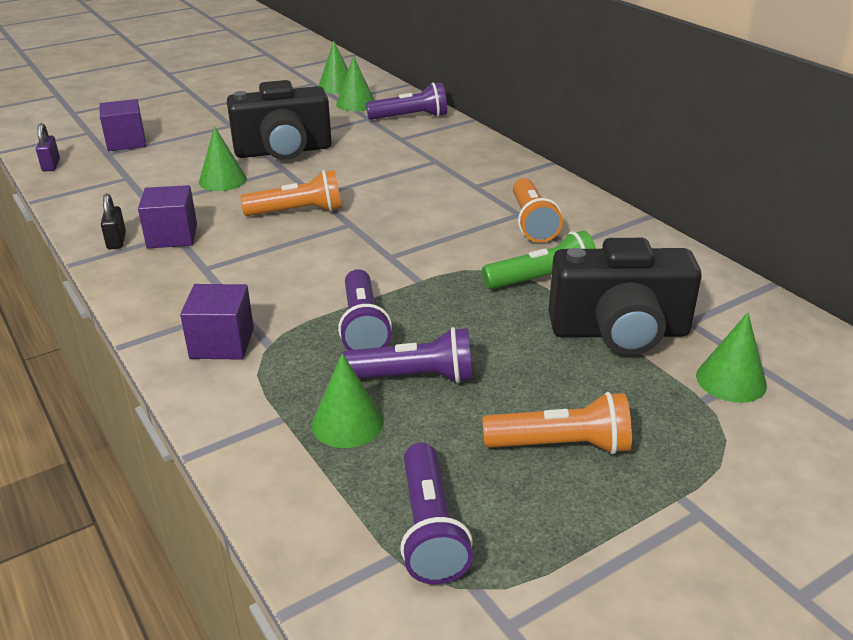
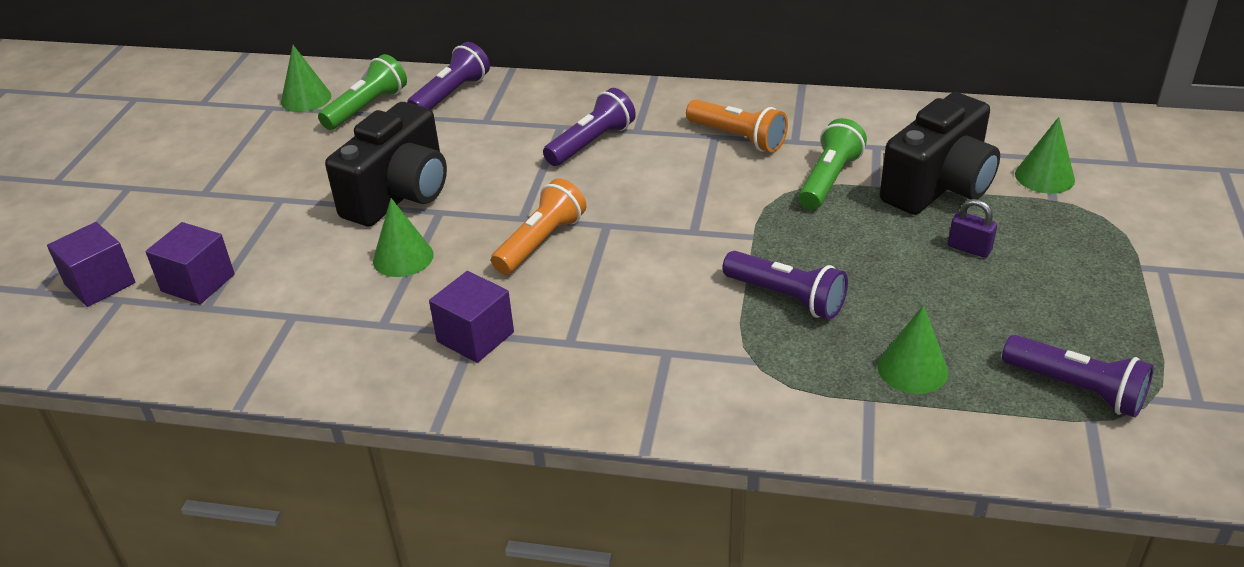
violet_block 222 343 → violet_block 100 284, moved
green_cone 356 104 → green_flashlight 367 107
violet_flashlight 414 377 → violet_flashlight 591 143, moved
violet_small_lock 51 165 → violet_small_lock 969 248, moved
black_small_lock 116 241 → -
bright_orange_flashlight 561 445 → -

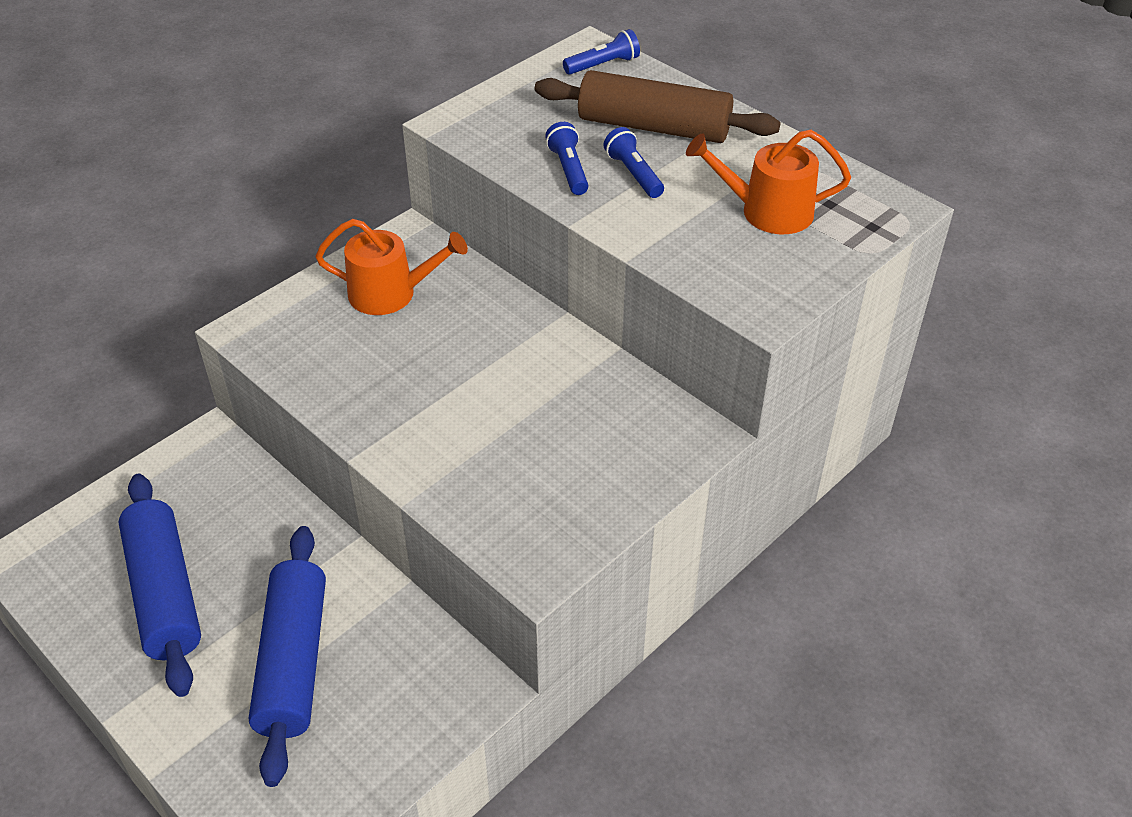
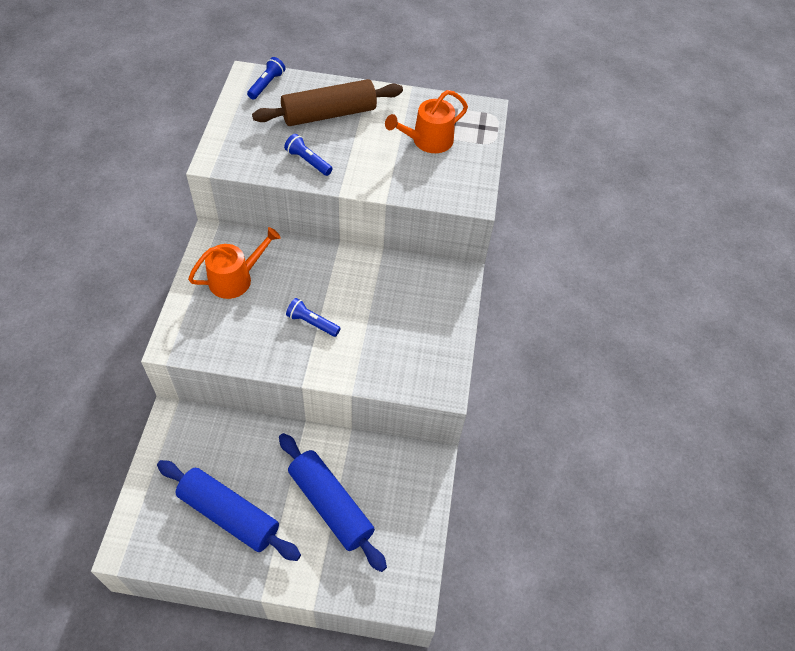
royal_blue_flashlight 633 174 → royal_blue_flashlight 312 323, moved

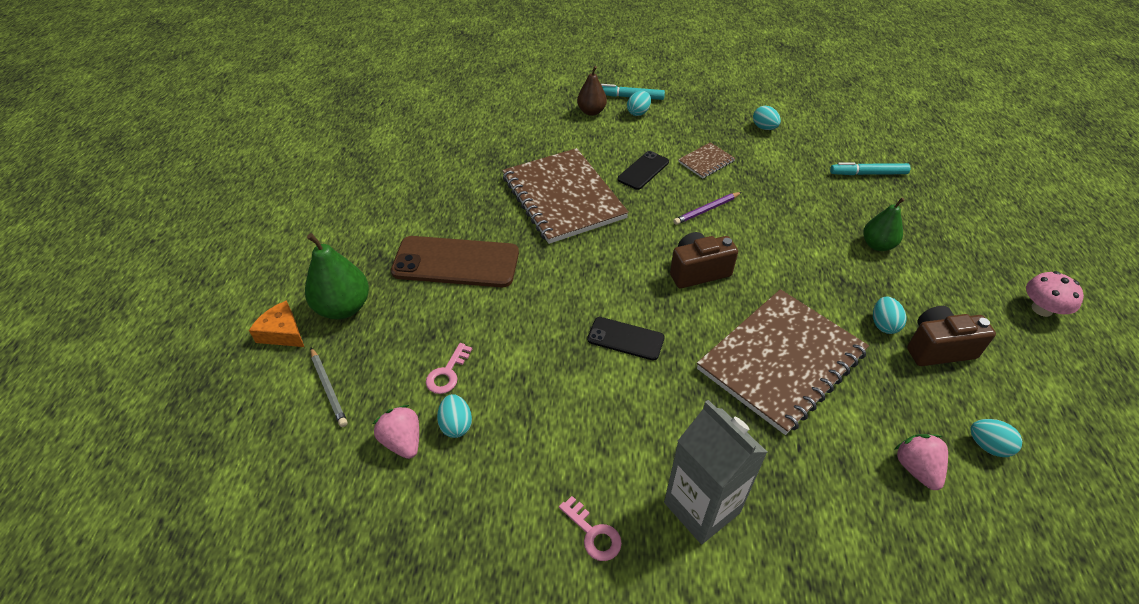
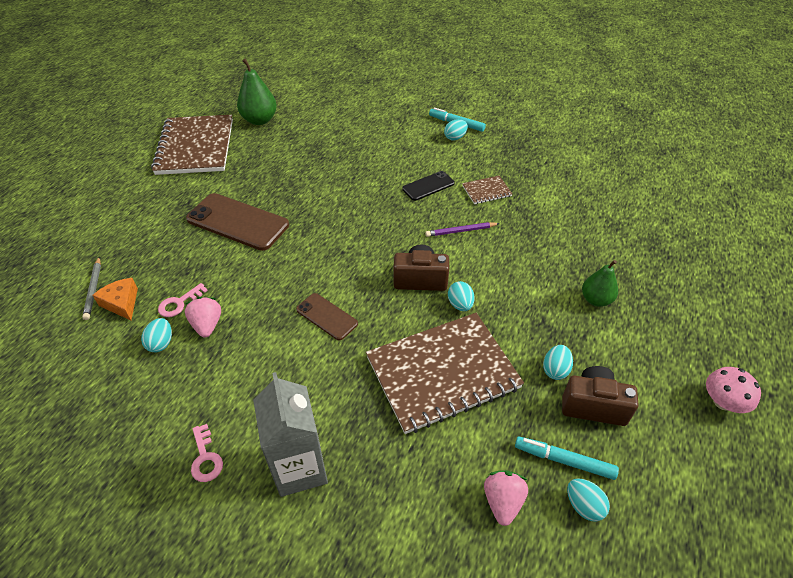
bright_orange_cheese 282 333 → bright_orange_cheese 122 303, moved
dark_brown_exercise_book 563 197 → dark_brown_exercise_book 195 147, moved
rose-pink_toy_strawberry 402 441 → rose-pink_toy_strawberry 207 325, moved
green_toy_pear 343 307 → green_toy_pear 260 120, moved
black_mobile_phone 625 338 → dark_brown_mobile_phone 327 316
aqua_egg 764 128 → aqua_egg 460 304, moved
aqua_marker_pen 868 173 → aqua_marker_pen 564 460, moved
dark_brown_toy_pear 591 111 → -

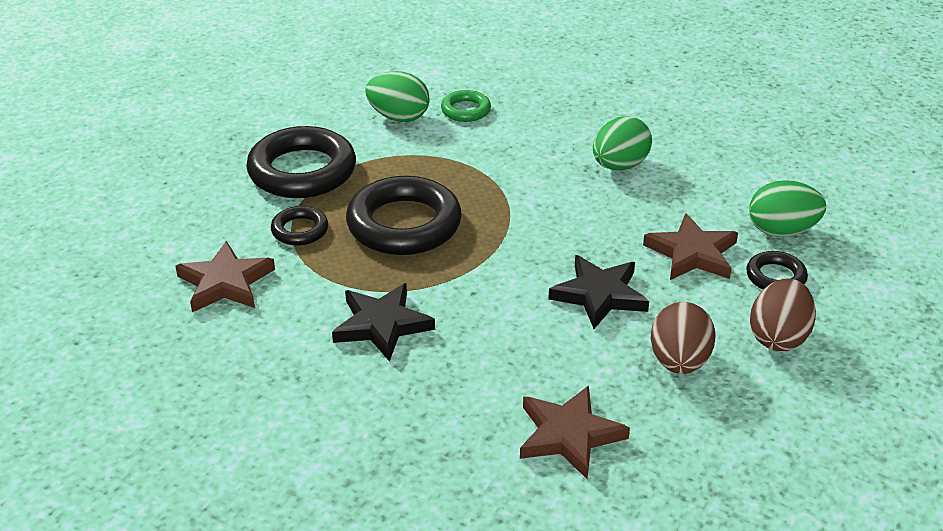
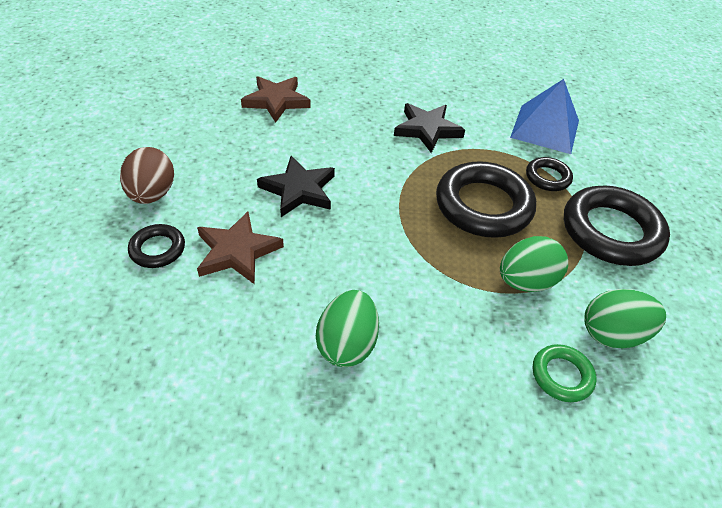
green_egg 781 231 → green_egg 526 281, moved
dark_brown_five-pointed_star 225 283 → royal_blue_pyramid 545 128
dark_brown_egg 679 362 → -

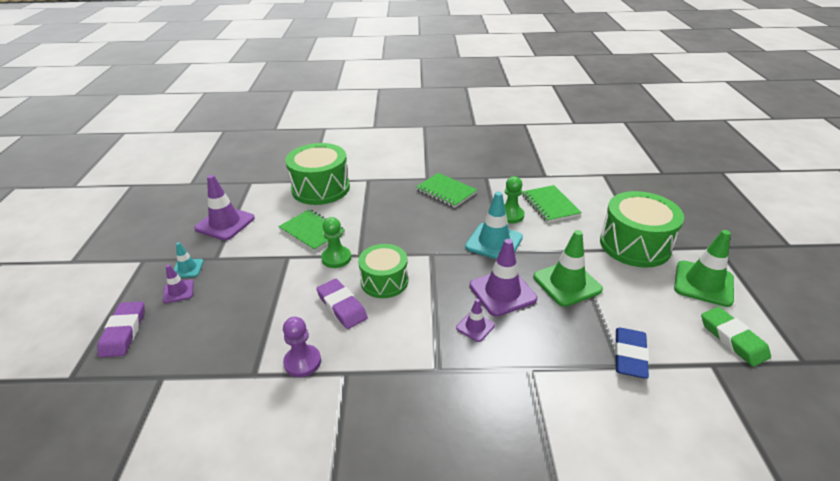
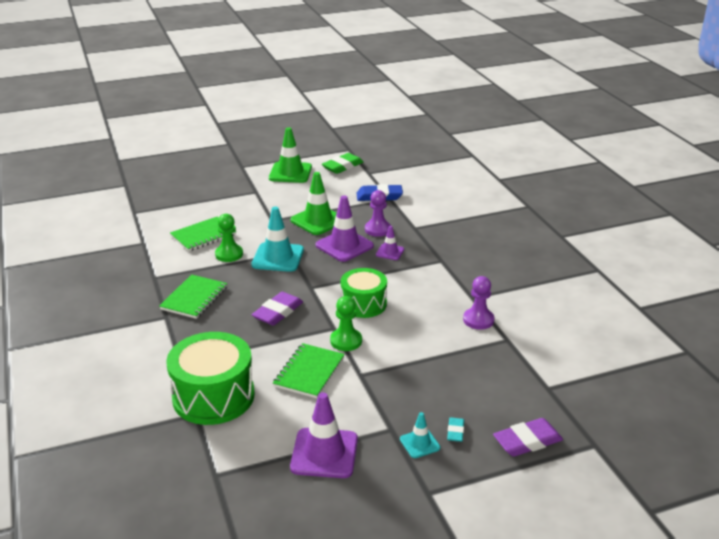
violet_gum_eraser 342 306 → violet_gum_eraser 278 312, moved
- → violet_chess_pawn 377 229
violet_road_cone 178 291 → aqua_gum_eraser 455 431
green_snare_drum 635 245 → -

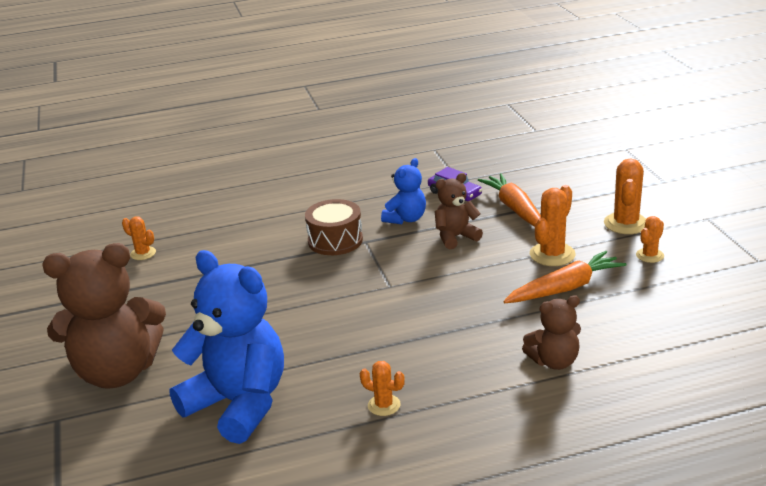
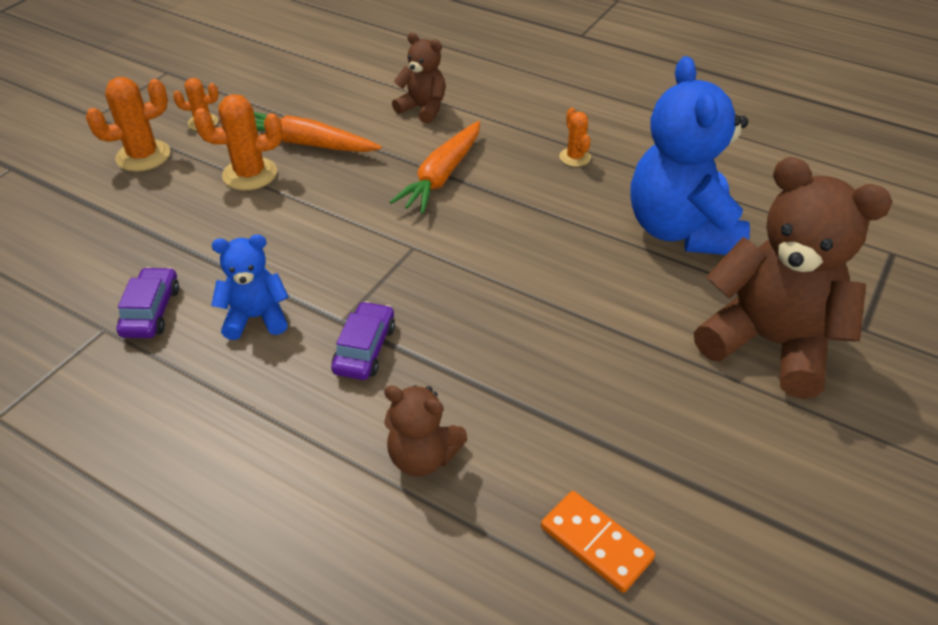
dark_brown_snare_drum 335 240 → violet_toy_car 365 349
dark_brown_stuffed_bear 455 237 → dark_brown_stuffed_bear 422 457, moved
bright_orange_toy_carrot 515 209 → bright_orange_toy_carrot 442 176, moved
bright_orange_prickly_plant 143 253 → bright_orange_domino 596 543

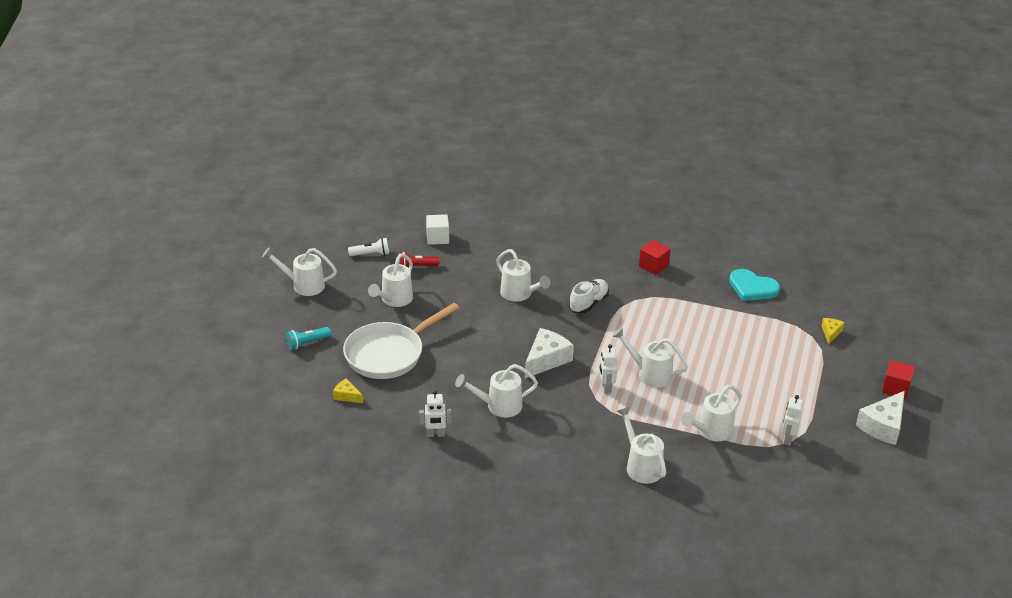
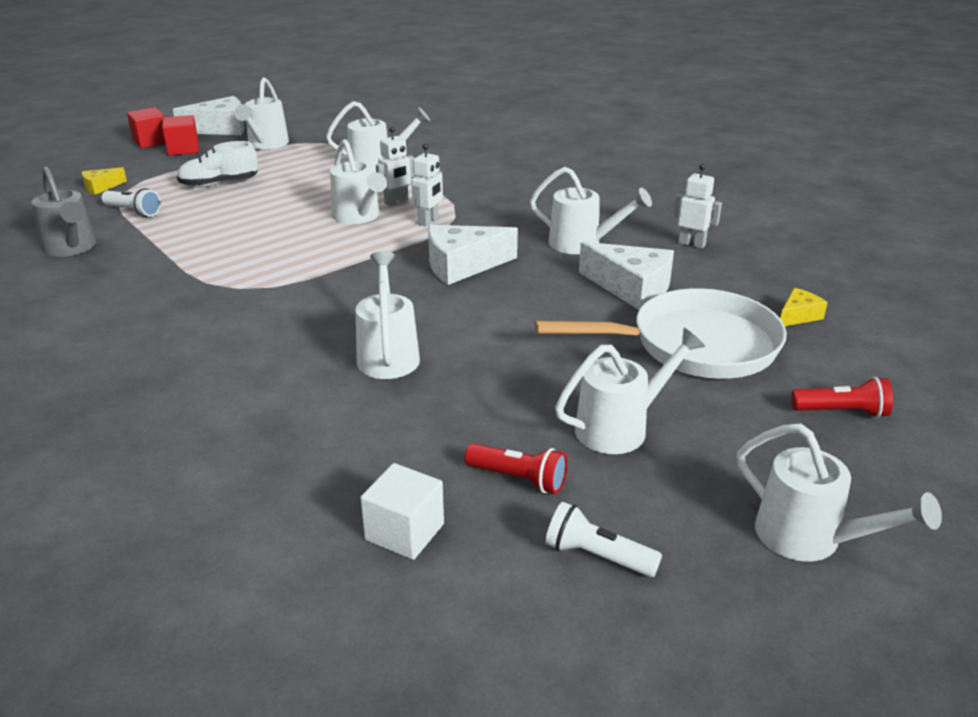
aqua_love_heart 752 288 → ash-grey_watering_can 72 248
- → white_flashlight 133 211
scarlet_block 653 266 → scarlet_block 183 149, moved
white_lace-up_shoe 588 303 → white_lace-up_shoe 219 184, moved
white_watering_can 641 466 → white_watering_can 266 144, moved
white_robot_figure 788 439 → white_robot_figure 396 202, moved
- → white_cheese 631 288
golden_cheese 347 396 → golden_cheese 798 316, 105 degrees counterclockwise
aqua_flashlight 307 343 → scarlet_flashlight 842 412

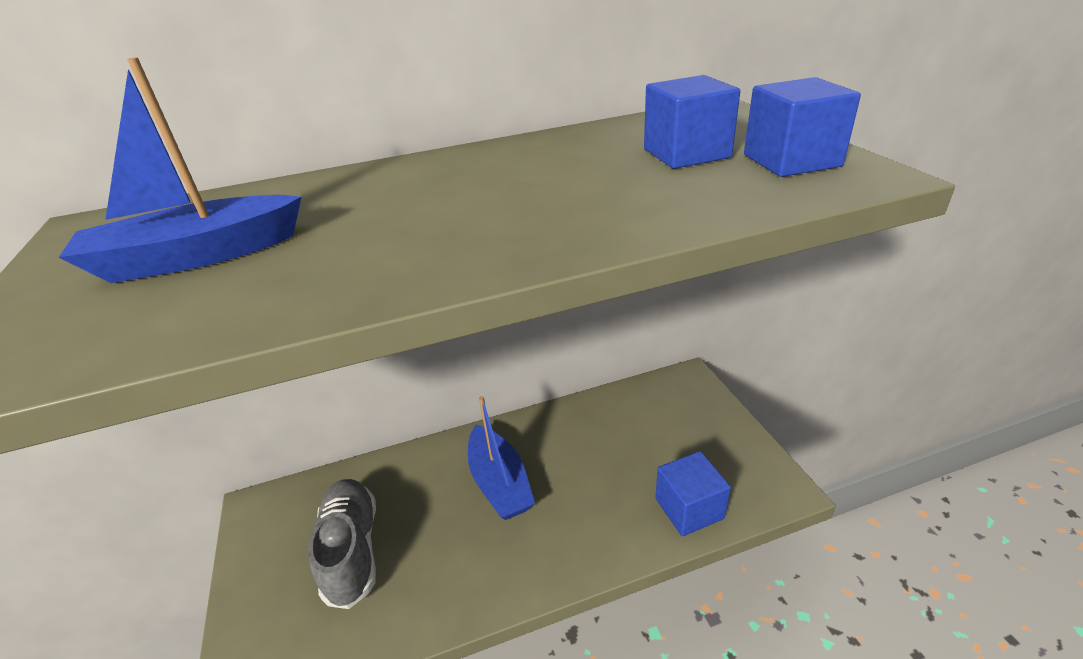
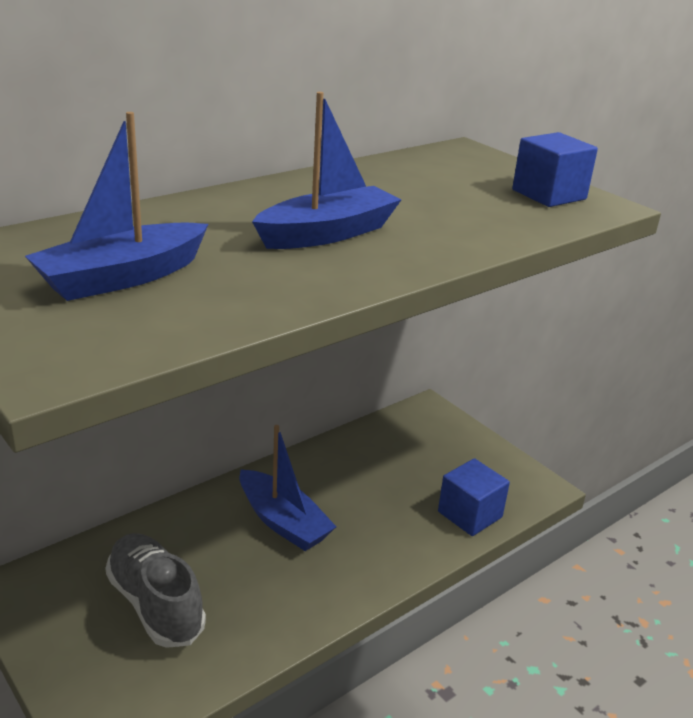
- → royal_blue_toy_boat 328 234
royal_blue_block 686 153 → -

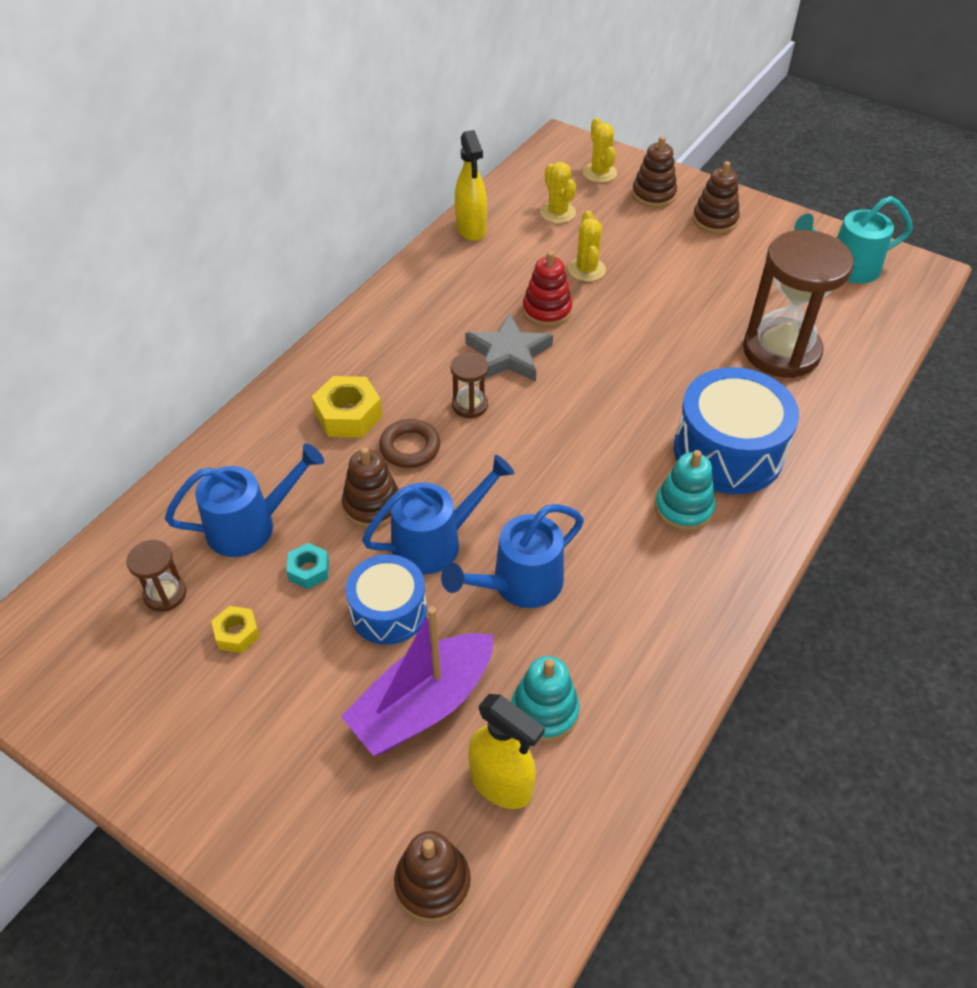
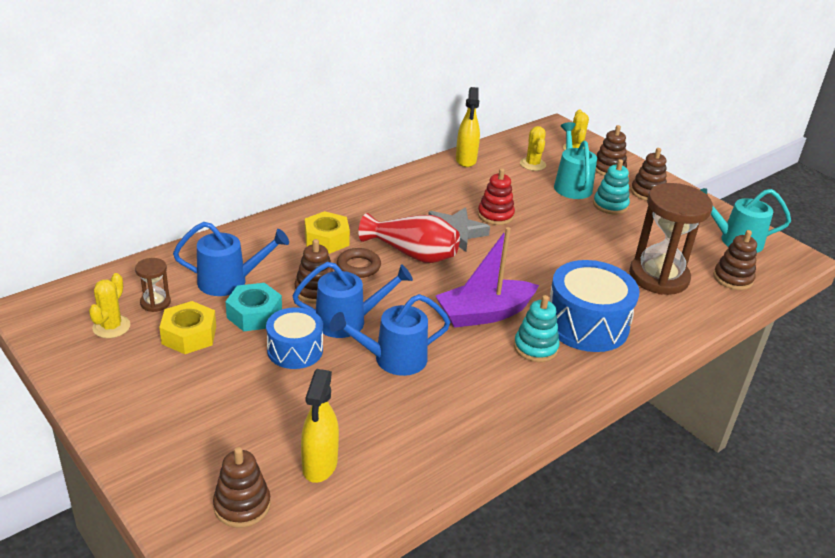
golden_prickly_plant 586 270 → golden_prickly_plant 111 327, moved
golden_nut 237 633 → golden_nut 189 335, x1.72
aqua_nut 309 570 → aqua_nut 254 314, x1.72
golden_spray_cleaner 501 783 → golden_spray_cleaner 319 465, 45 degrees clockwise
dark_brown_sandglass 470 405 → scarlet_flower_vase 412 254
violet_toy_boat 422 705 → violet_toy_boat 484 314, moved
- → aqua_watering_can 571 185
aqua_ring_stacker 544 711 → aqua_ring_stacker 610 205, moved
- → dark_brown_ring_stacker 732 278

